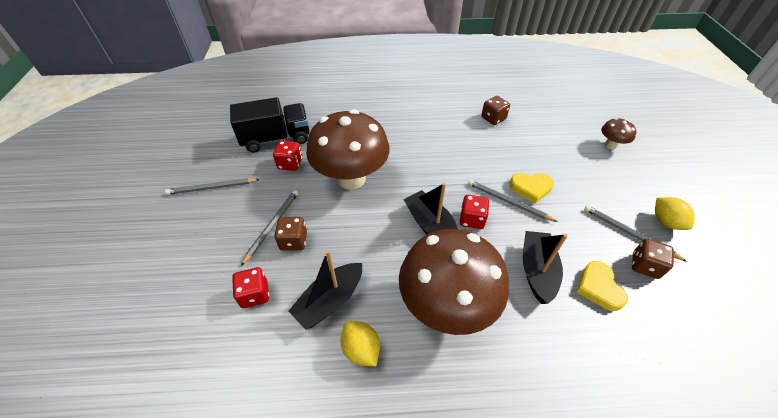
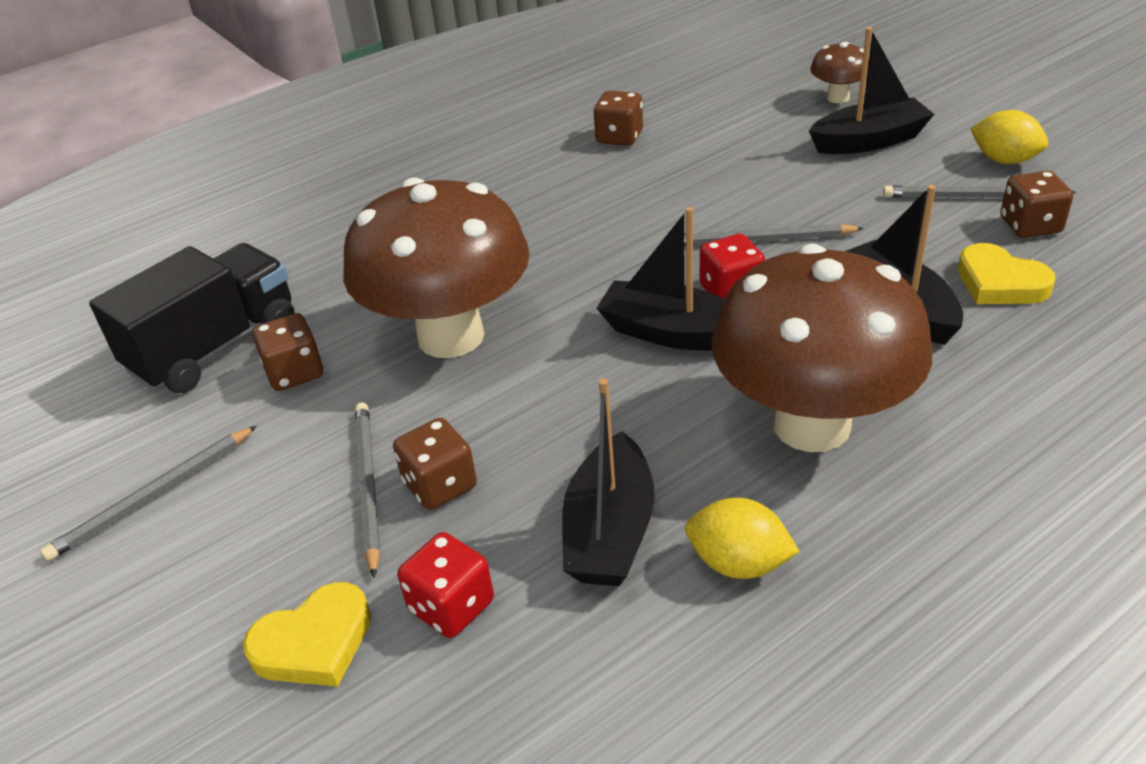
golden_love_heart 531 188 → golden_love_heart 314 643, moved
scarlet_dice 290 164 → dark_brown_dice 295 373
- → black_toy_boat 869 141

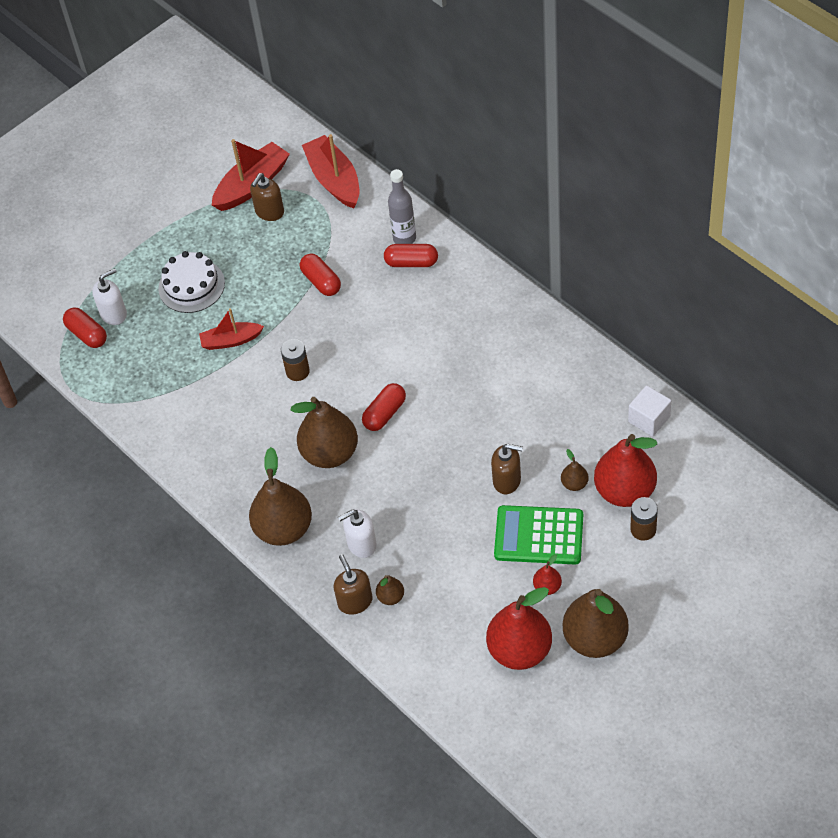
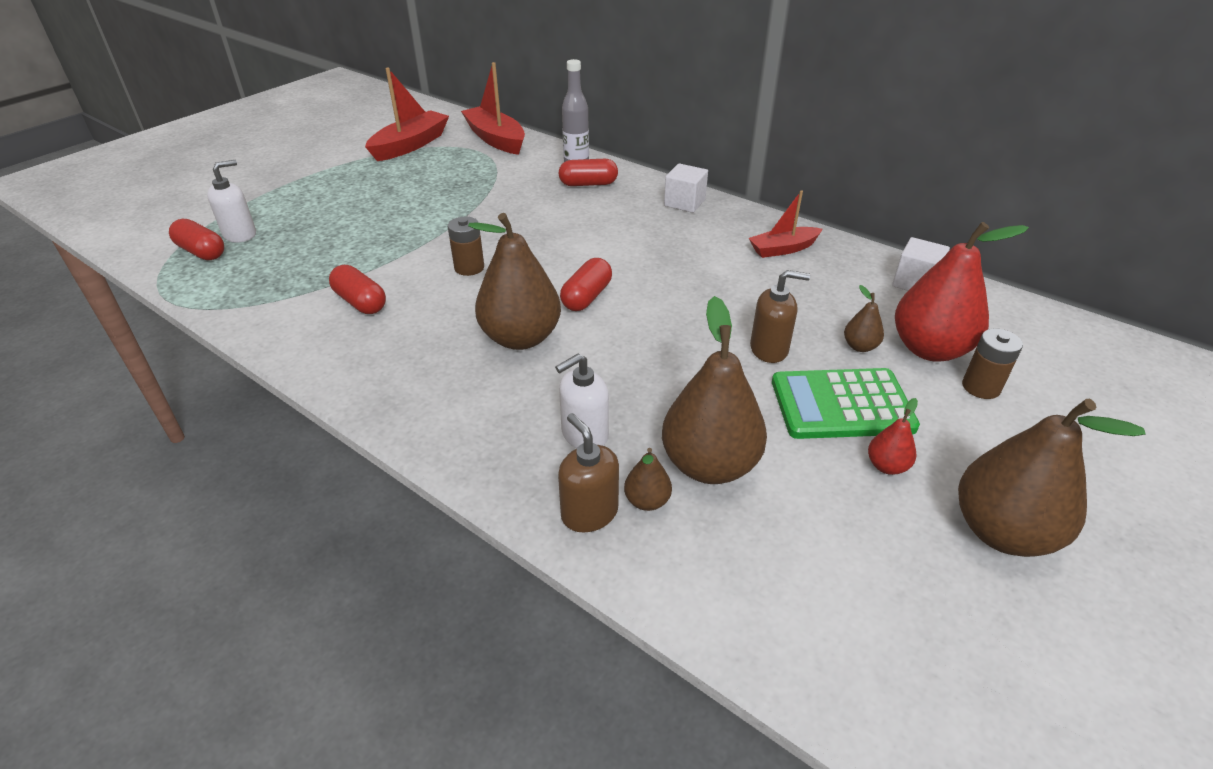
scarlet_pill_shape 321 281 → scarlet_pill_shape 360 302, moved
dark_brown_toy_pear 284 529 → dark_brown_toy_pear 709 465, moved
- → white_block 684 203
scarlet_toy_boat 231 340 → scarlet_toy_boat 783 249, moved
white_gateau 191 286 → -
dark_brown_soap_dispenser 269 212 → -
scarlet_toy_pear 519 650 → -

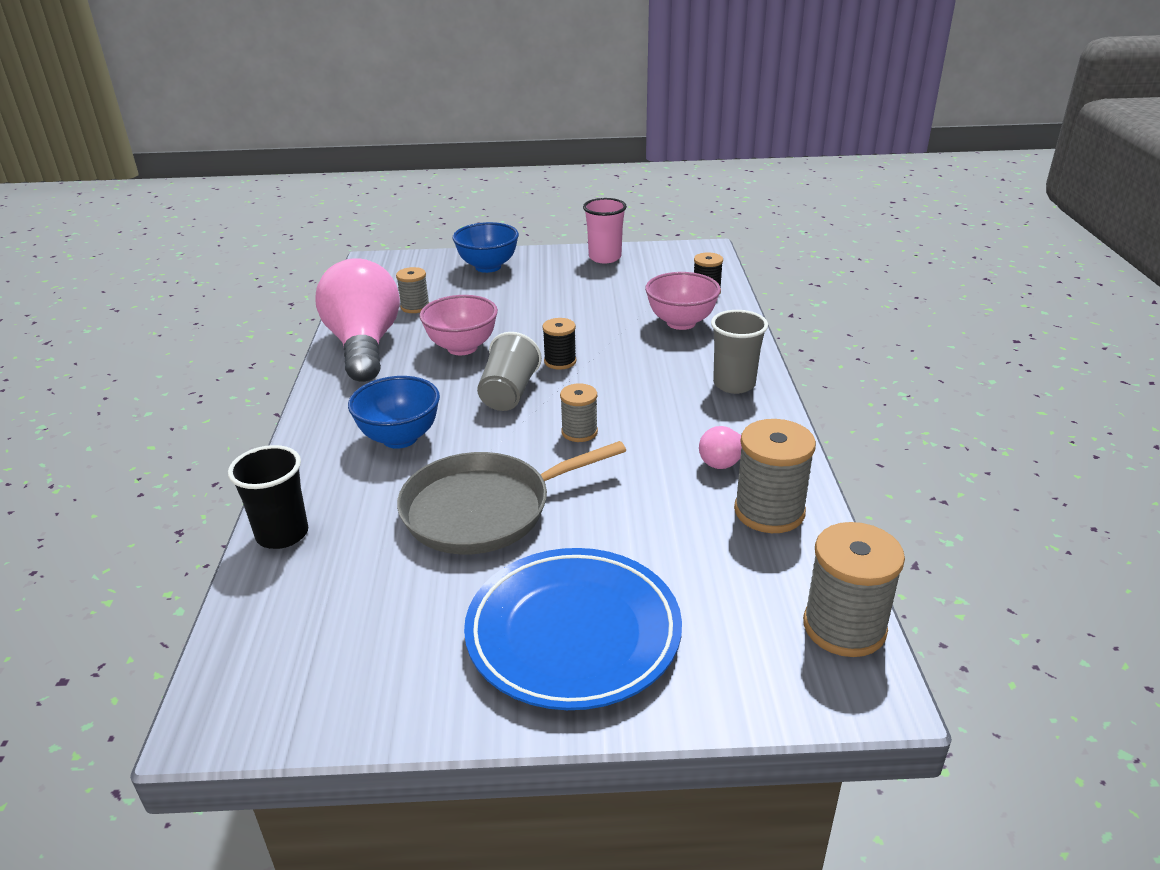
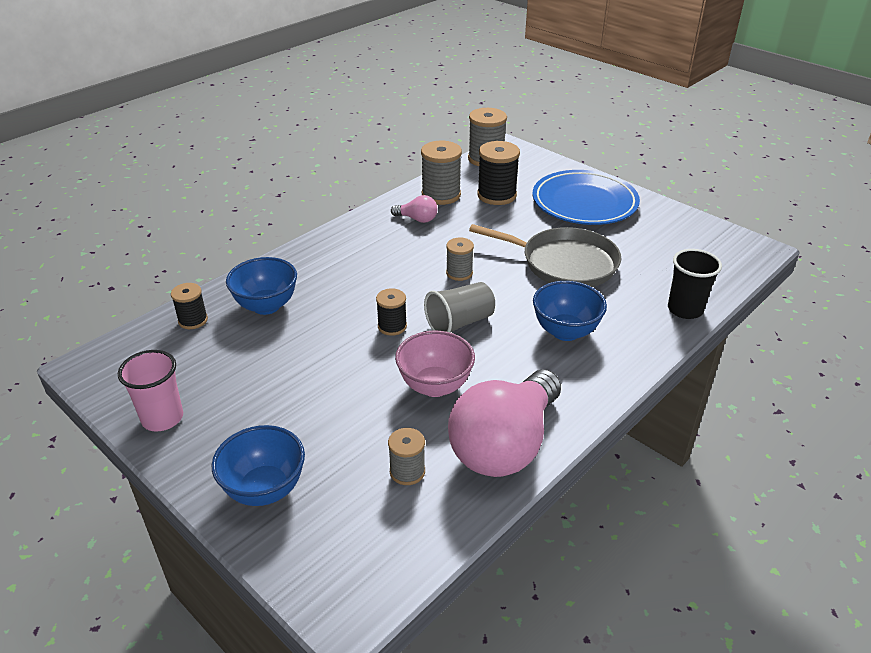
rose-pink_deep_dish 681 322 → royal_blue_deep_dish 266 306
- → black_spool 496 195
ash-grey_cup 734 384 → -

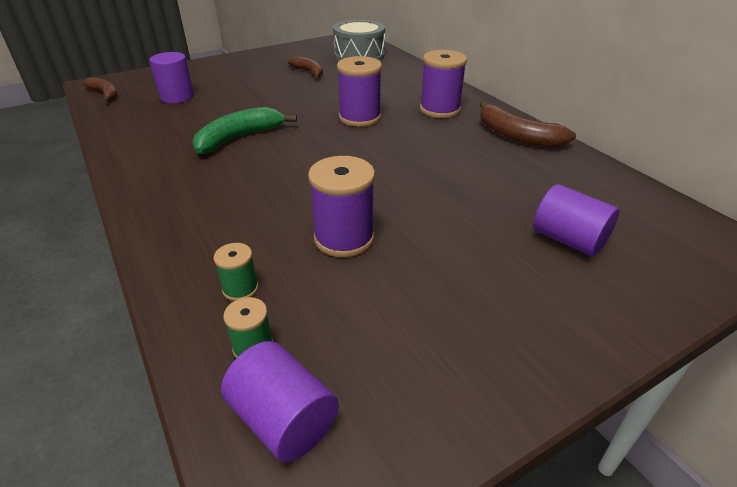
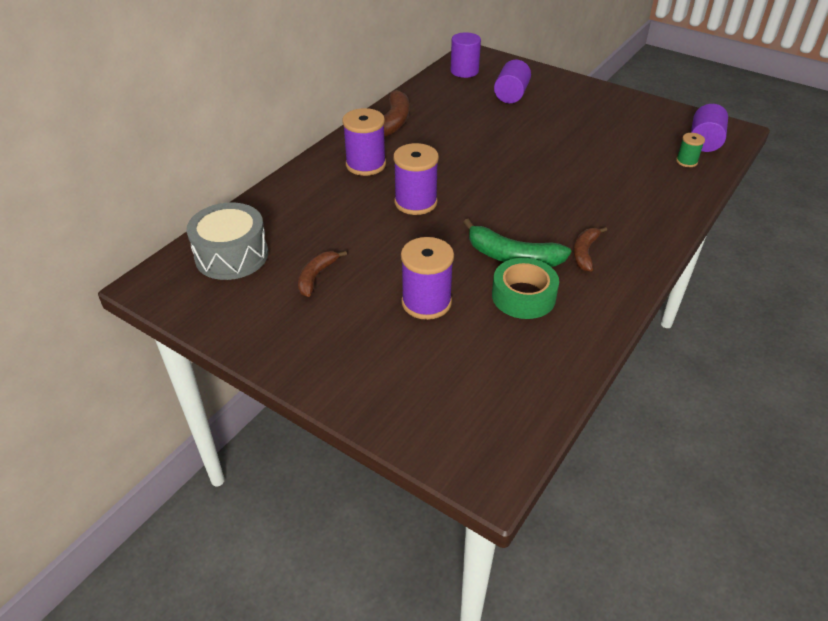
violet_spool 344 238 → violet_spool 426 302, moved
violet_solid_cylinder 177 97 → violet_solid_cylinder 464 71, moved
- → green_sticky_tape 523 296
dark_brown_toy_banana 105 94 → dark_brown_toy_banana 585 253, moved
green_spool 240 288 → -

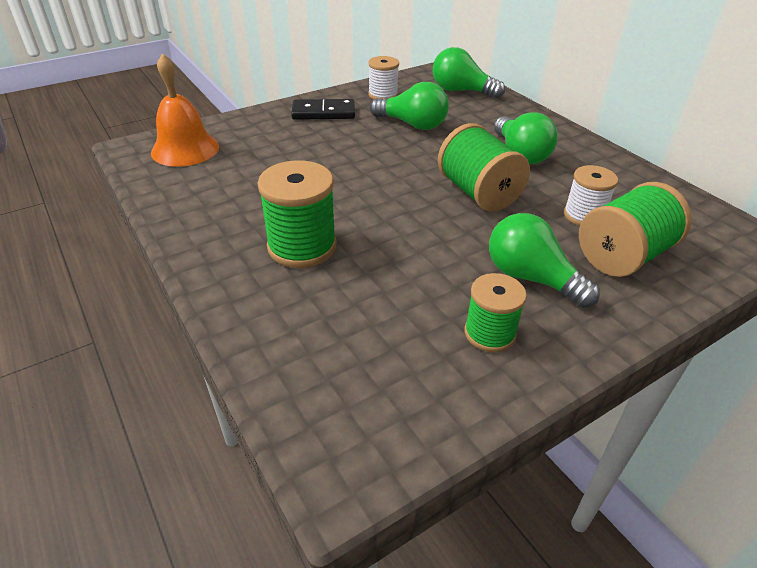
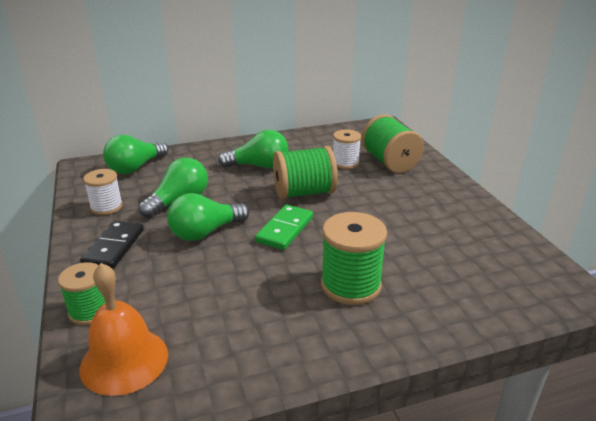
green_spool 489 333 → green_spool 90 311, moved
green_lightbulb 531 278 → green_lightbulb 205 232, moved
- → green_domino 285 229

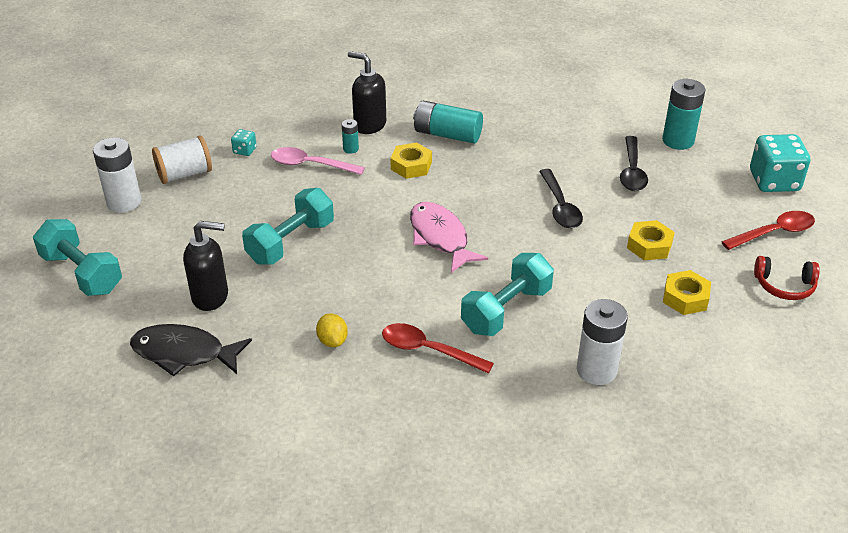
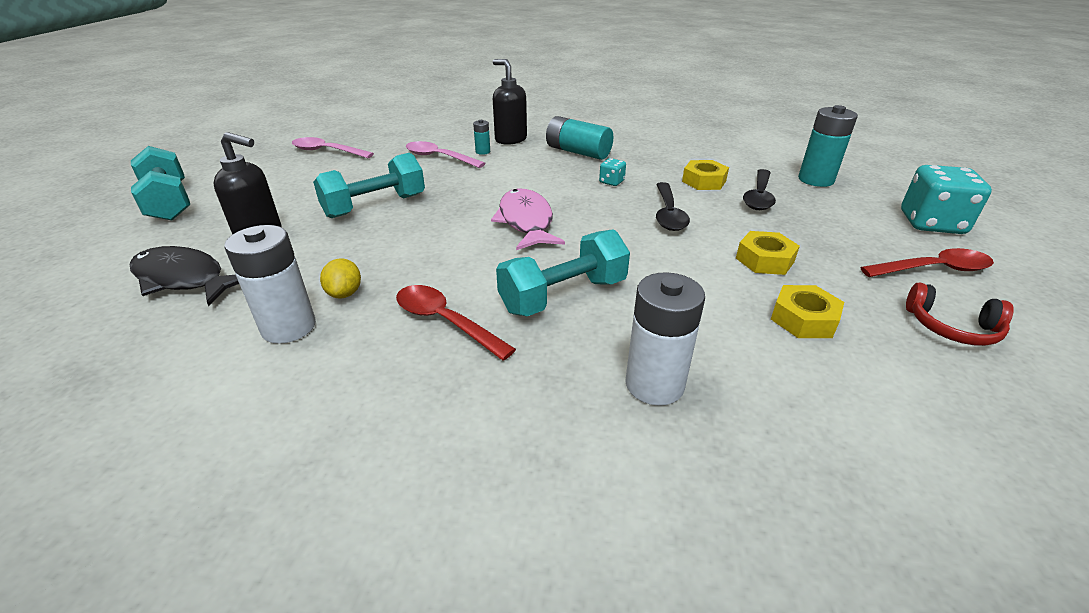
white_battery 124 202 → white_battery 288 327, moved
white_spool 184 174 → rose-pink_teaspoon 327 151
aqua_dice 245 150 → aqua_dice 611 182, moved
golden_nut 411 166 → golden_nut 704 181, moved

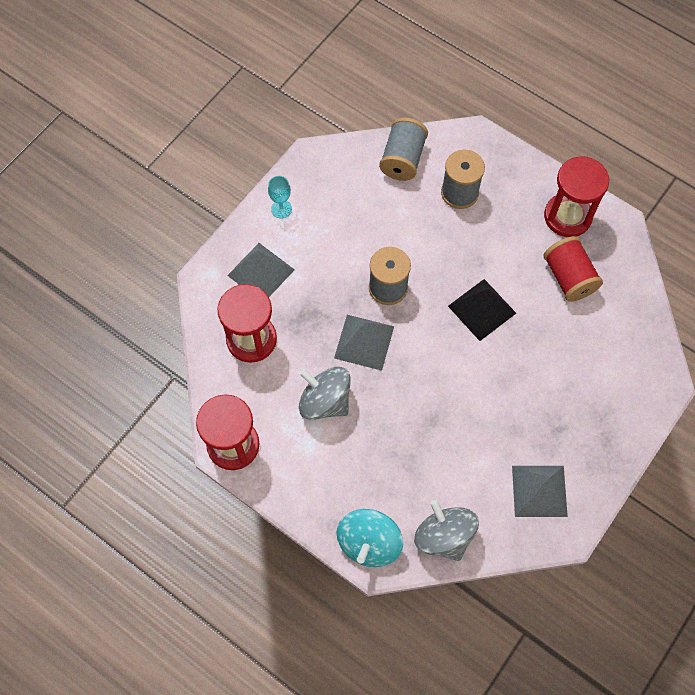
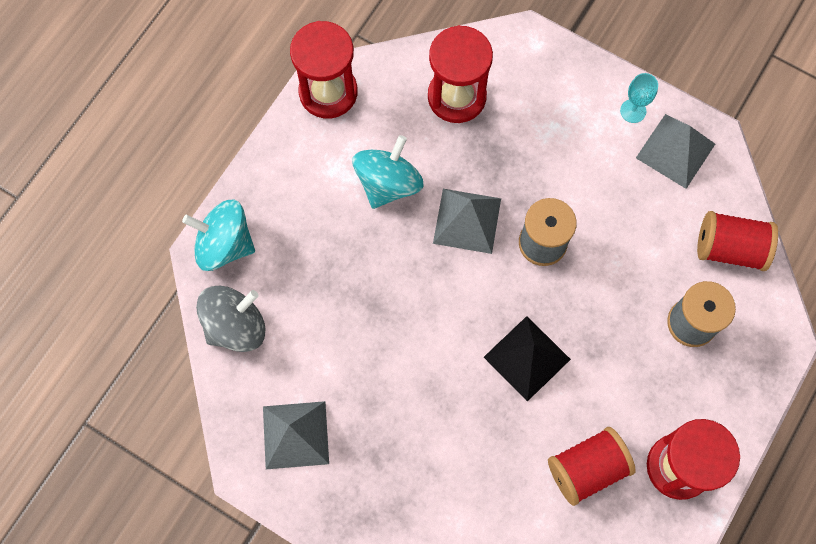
ash-grey_spinning_top 325 401 → aqua_spinning_top 388 183
ash-grey_pyramid 260 272 → ash-grey_pyramid 675 150, moved
ash-grey_spool 402 159 → scarlet_spool 729 248

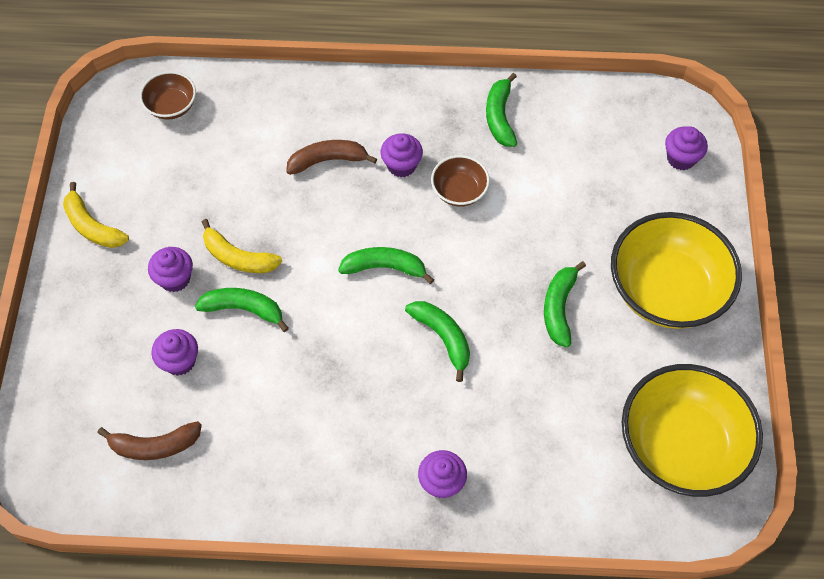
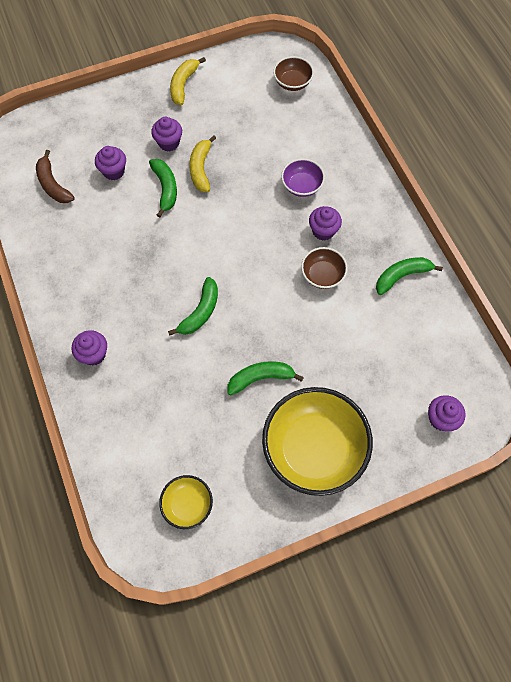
golden_deep_dish 680 445 → golden_deep_dish 187 504, x0.48
dark_brown_toy_banana 328 160 → violet_deep_dish 302 186
green_toy_banana 385 268 → -

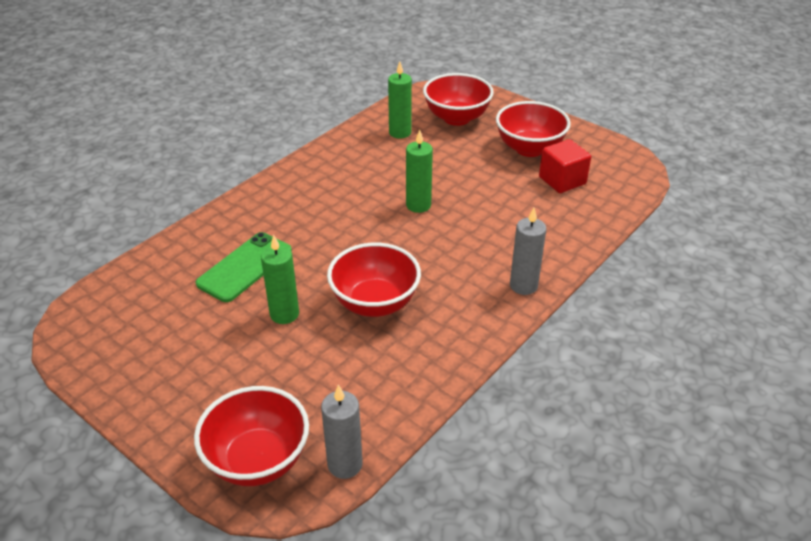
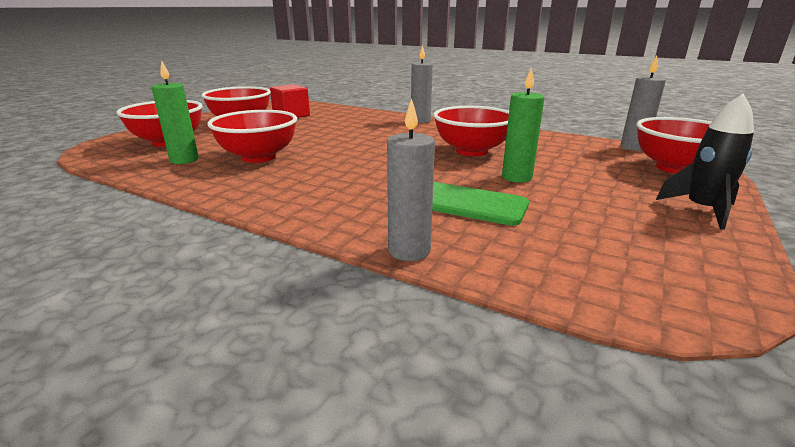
- → scarlet_deep_dish 258 157
- → ash-grey_pillar_candle 409 251
- → black_rocket 702 210
green_pillar_candle 418 205 → -

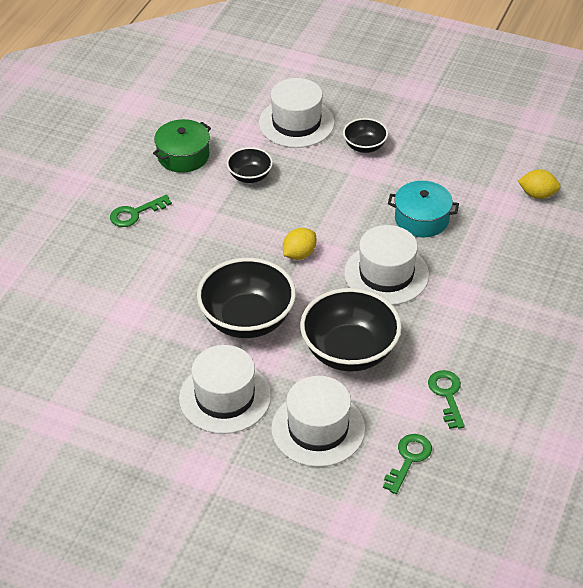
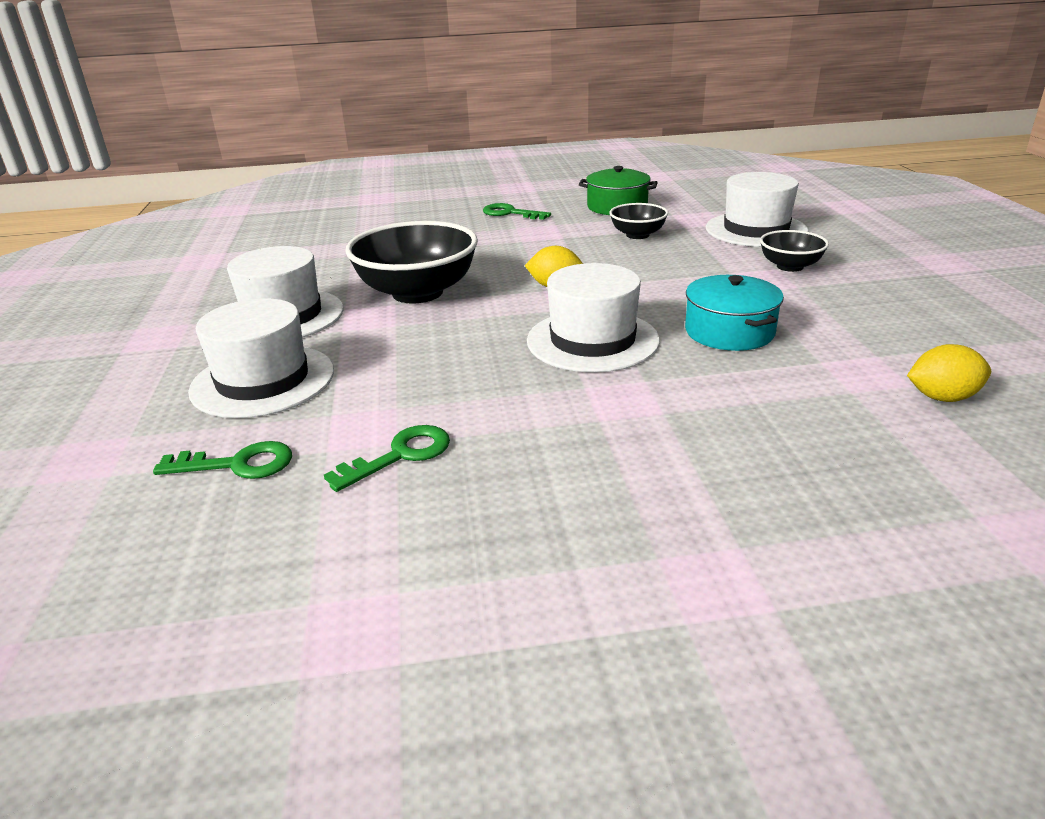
golden_lemon 537 195 → golden_lemon 942 397, 75 degrees counterclockwise
black_deep_dish 349 351 → -

